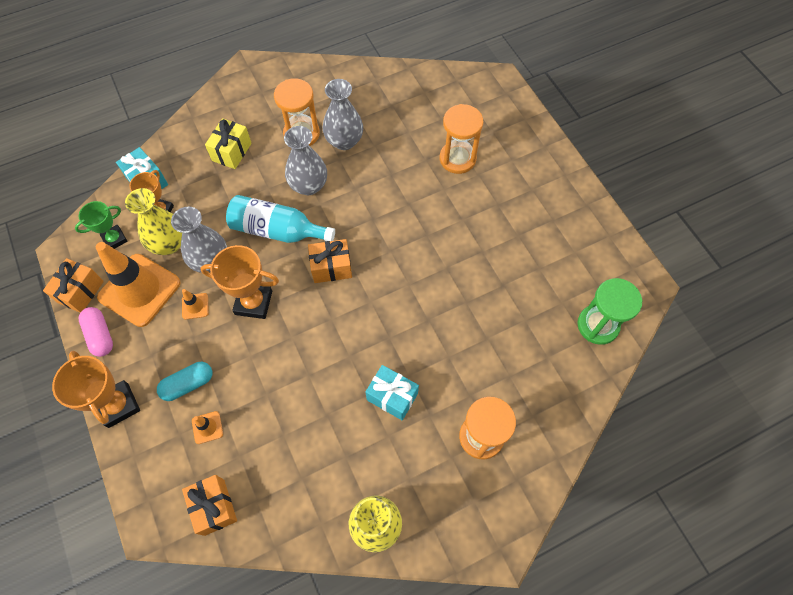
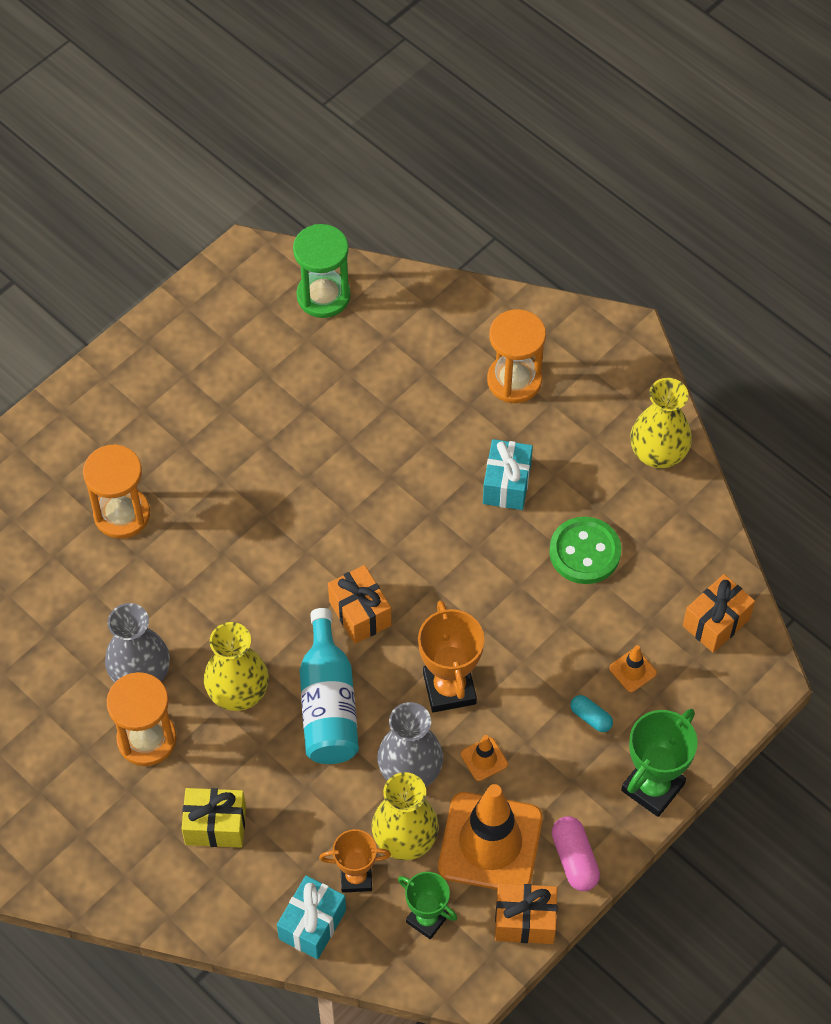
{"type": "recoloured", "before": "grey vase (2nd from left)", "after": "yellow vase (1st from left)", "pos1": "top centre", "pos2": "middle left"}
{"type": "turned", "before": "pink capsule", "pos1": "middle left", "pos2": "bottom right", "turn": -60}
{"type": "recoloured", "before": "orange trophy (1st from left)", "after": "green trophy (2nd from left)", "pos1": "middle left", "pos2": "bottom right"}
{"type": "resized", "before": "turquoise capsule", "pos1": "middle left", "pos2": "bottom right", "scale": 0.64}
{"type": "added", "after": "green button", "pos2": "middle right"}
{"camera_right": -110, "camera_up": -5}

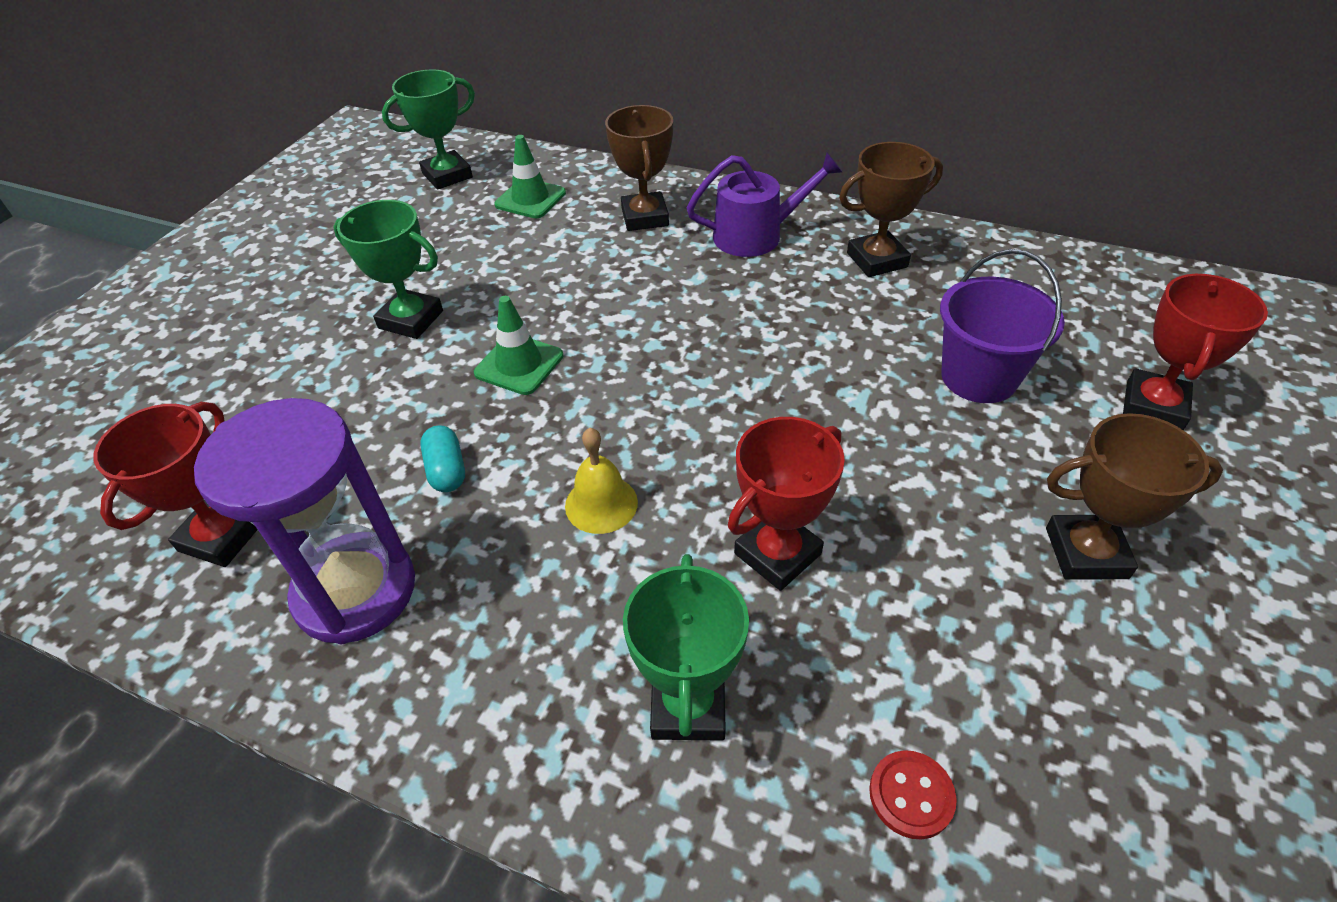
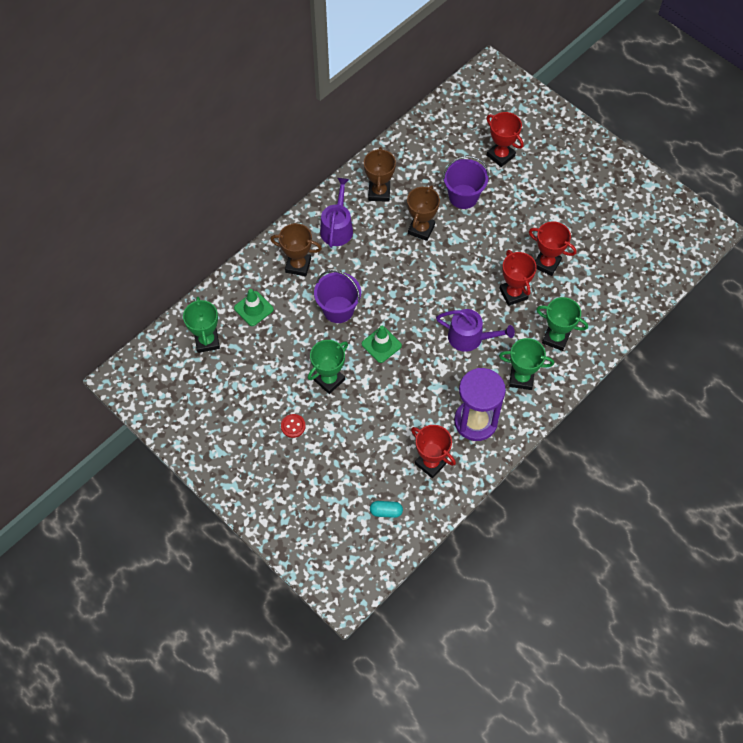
{"type": "moved", "before": "brown trophy (3rd from left)", "pos1": "middle right", "pos2": "top centre"}
{"type": "moved", "before": "turquoise capsule", "pos1": "middle left", "pos2": "bottom centre"}
{"type": "replaced", "before": "yellow bell", "after": "purple watering can (2nd from left)", "pos1": "centre", "pos2": "centre"}
{"type": "moved", "before": "red button", "pos1": "bottom right", "pos2": "centre"}
{"type": "added", "after": "red trophy (4th from left)", "pos2": "middle right"}
{"type": "added", "after": "purple bucket (1st from left)", "pos2": "centre"}
{"type": "added", "after": "green trophy (3rd from left)", "pos2": "middle right"}
{"camera_right": -70, "camera_up": 15}

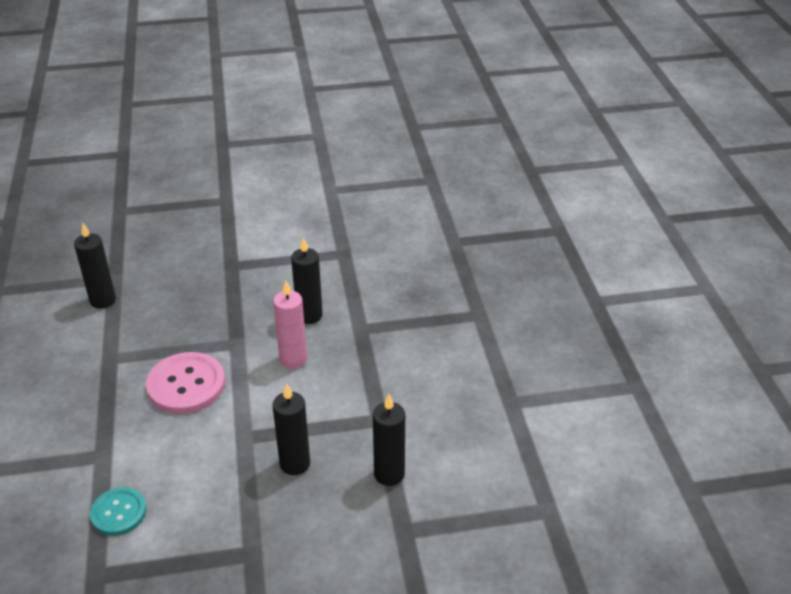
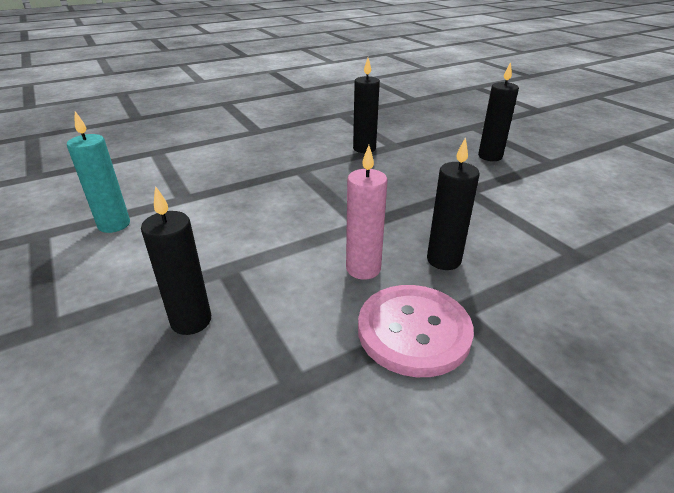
{"type": "moved", "before": "pink button", "pos1": "middle left", "pos2": "bottom centre"}
{"type": "moved", "before": "black candle (4th from left)", "pos1": "bottom centre", "pos2": "top right"}
{"type": "replaced", "before": "turquoise button", "after": "turquoise candle", "pos1": "bottom left", "pos2": "middle left"}
{"camera_right": 70, "camera_up": -5}

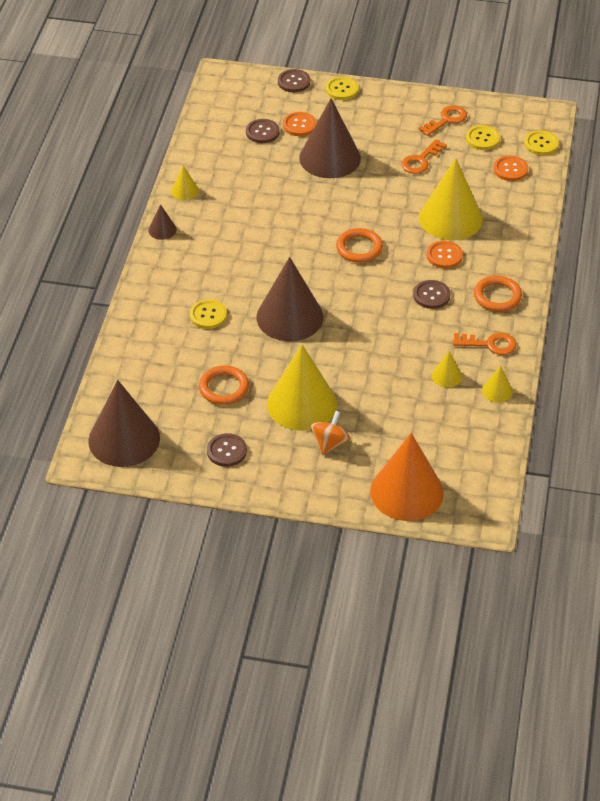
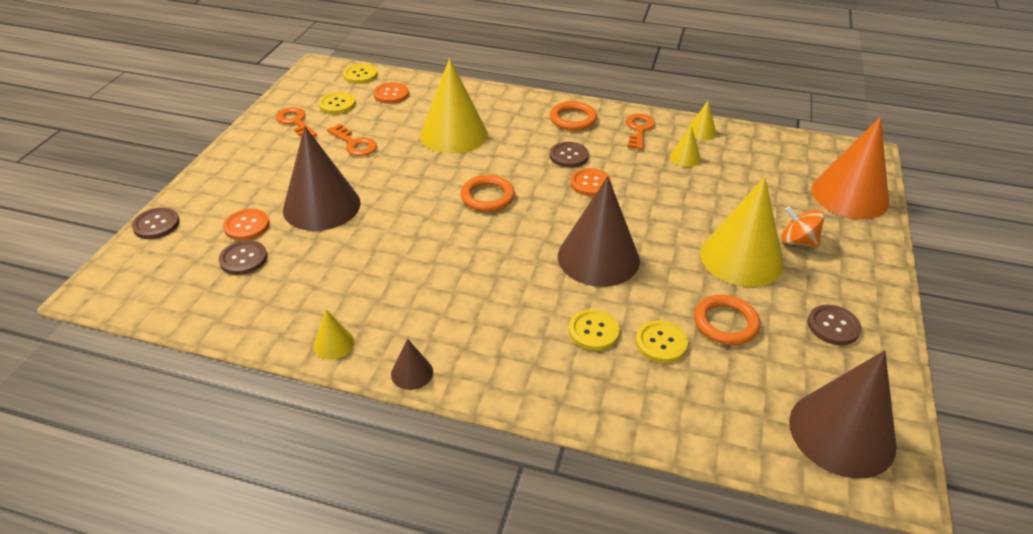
{"type": "moved", "before": "yellow button (2nd from left in the first image)", "after": "yellow button (4th from left)", "pos1": "top centre", "pos2": "centre"}
{"type": "moved", "before": "orange button (2nd from left in the first image)", "after": "orange button (3rd from left)", "pos1": "top right", "pos2": "centre"}
{"camera_right": -85, "camera_up": -5}

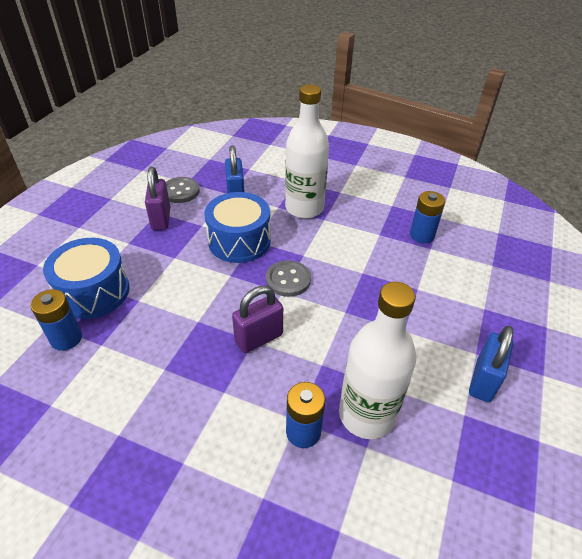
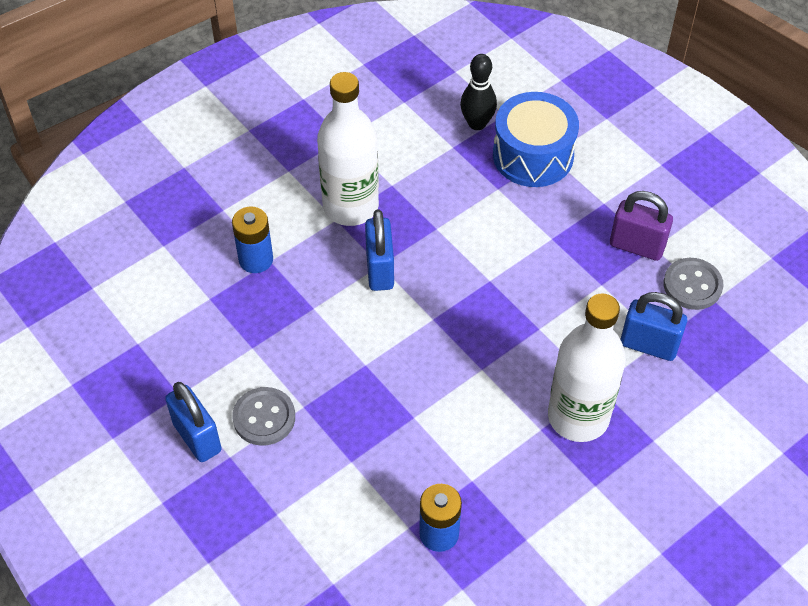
{"type": "removed", "before": "blue drum (2nd from left)", "pos1": "centre"}
{"type": "moved", "before": "grey button (2nd from left in the first image)", "after": "grey button (1st from left)", "pos1": "centre", "pos2": "bottom left"}
{"type": "moved", "before": "white bottle (2nd from left in the first image)", "after": "white bottle (1st from left)", "pos1": "centre", "pos2": "top centre"}
{"type": "recoloured", "before": "purple padlock (2nd from left)", "after": "blue padlock (2nd from left)", "pos1": "centre", "pos2": "centre"}
{"type": "replaced", "before": "blue battery (1st from left)", "after": "black bowling pin", "pos1": "middle left", "pos2": "top centre"}
{"camera_right": 120, "camera_up": 10}

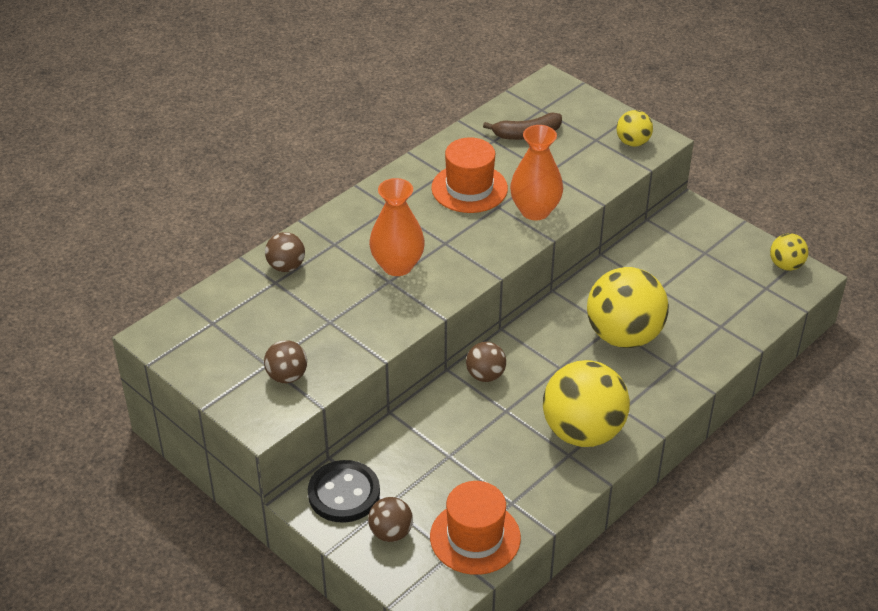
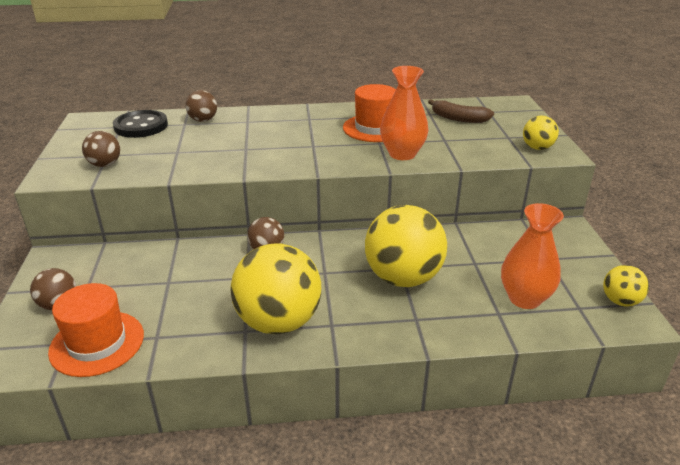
{"type": "moved", "before": "orange vase (1st from left in the first image)", "after": "orange vase (2nd from left)", "pos1": "centre", "pos2": "middle right"}
{"type": "moved", "before": "black button", "pos1": "bottom centre", "pos2": "top left"}
{"camera_right": 40, "camera_up": -10}

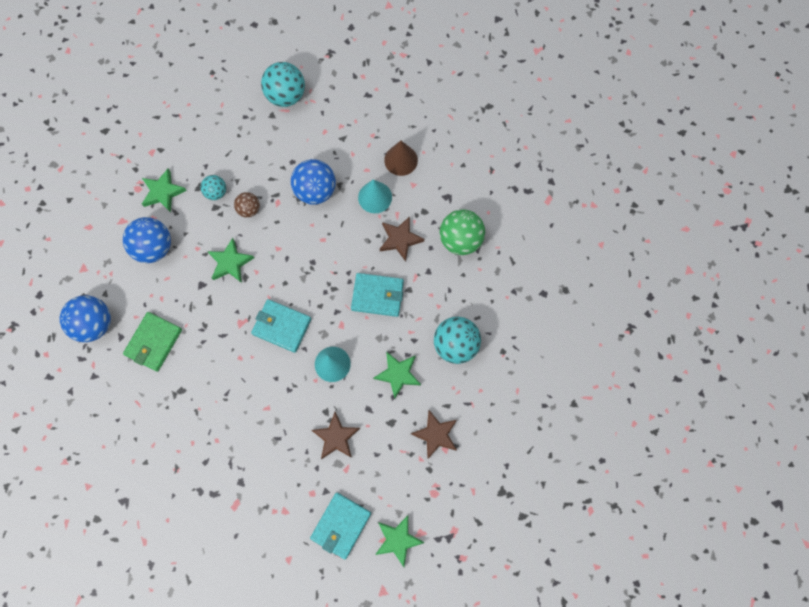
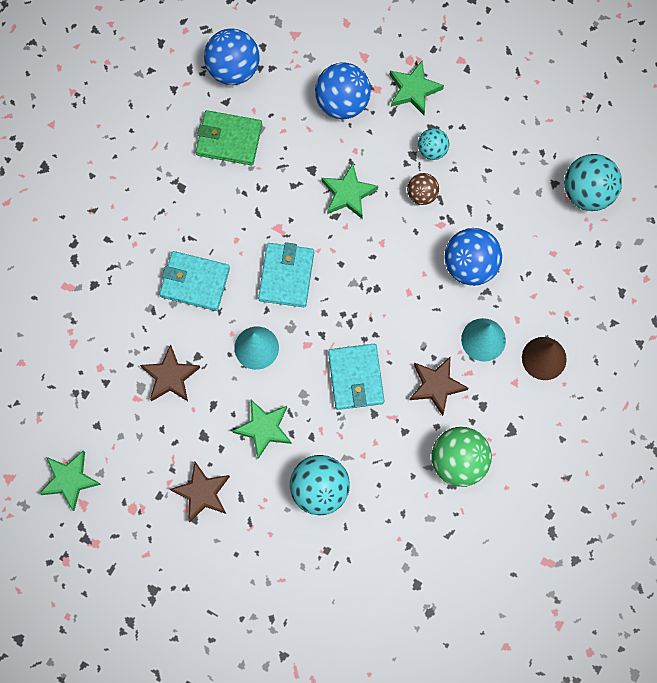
{"type": "moved", "before": "turquoise wallet (2nd from left in the first image)", "after": "turquoise wallet (1st from left)", "pos1": "bottom centre", "pos2": "middle left"}
{"camera_right": 75, "camera_up": 0}

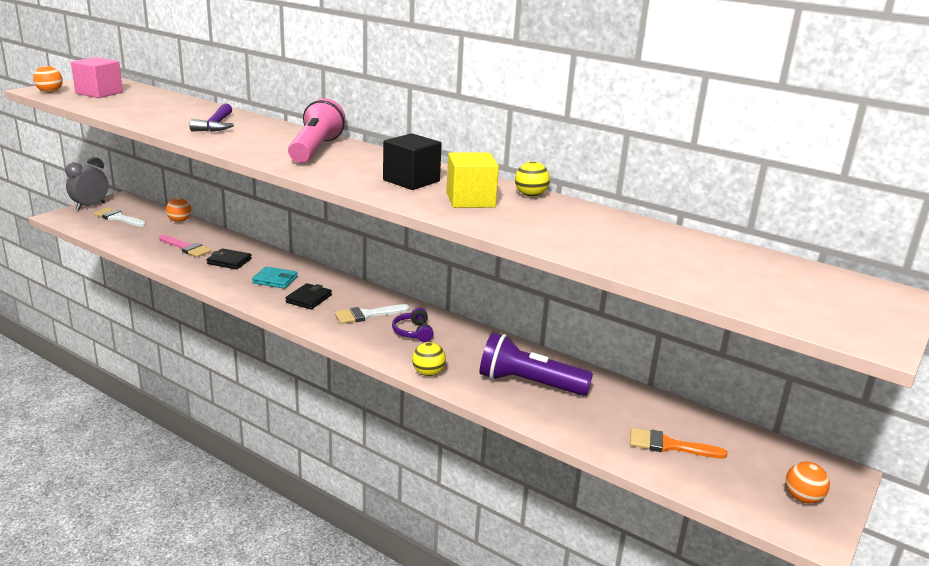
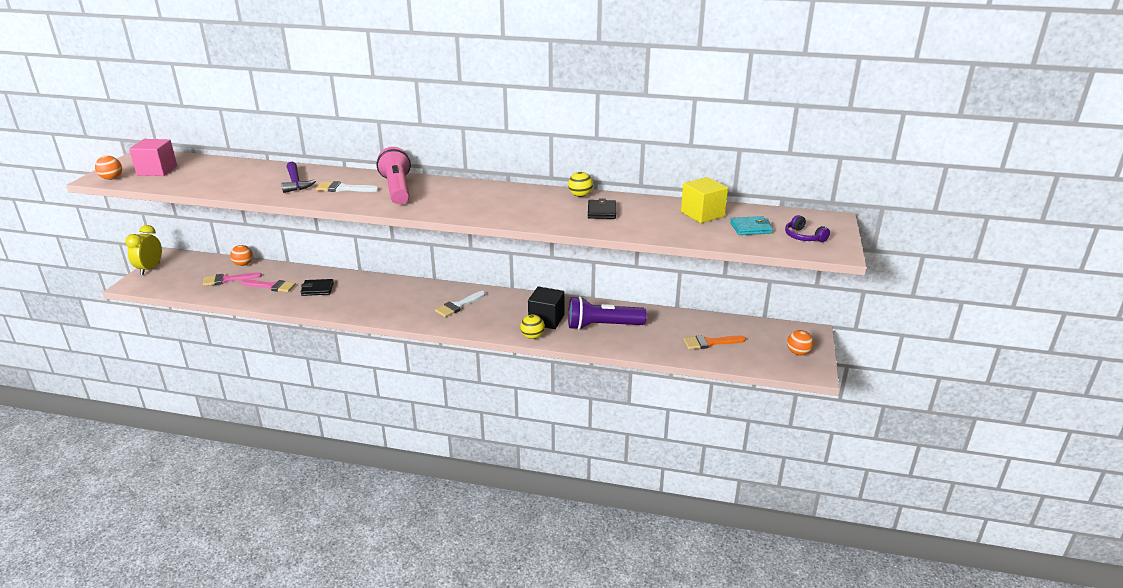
{"type": "moved", "before": "black cube", "pos1": "top centre", "pos2": "centre"}
{"type": "moved", "before": "yellow cube", "pos1": "top centre", "pos2": "centre"}
{"type": "recoloured", "before": "grey clock", "after": "yellow clock", "pos1": "top left", "pos2": "middle left"}
{"type": "moved", "before": "white brush (1st from left)", "pos1": "middle left", "pos2": "top left"}
{"type": "moved", "before": "turquoise wallet", "pos1": "middle left", "pos2": "middle right"}
{"type": "moved", "before": "black wallet (2nd from left)", "pos1": "middle left", "pos2": "centre"}
{"type": "moved", "before": "purple headphones", "pos1": "centre", "pos2": "middle right"}
{"type": "added", "after": "pink brush (1st from left)", "pos2": "middle left"}
{"camera_right": -20, "camera_up": 5}

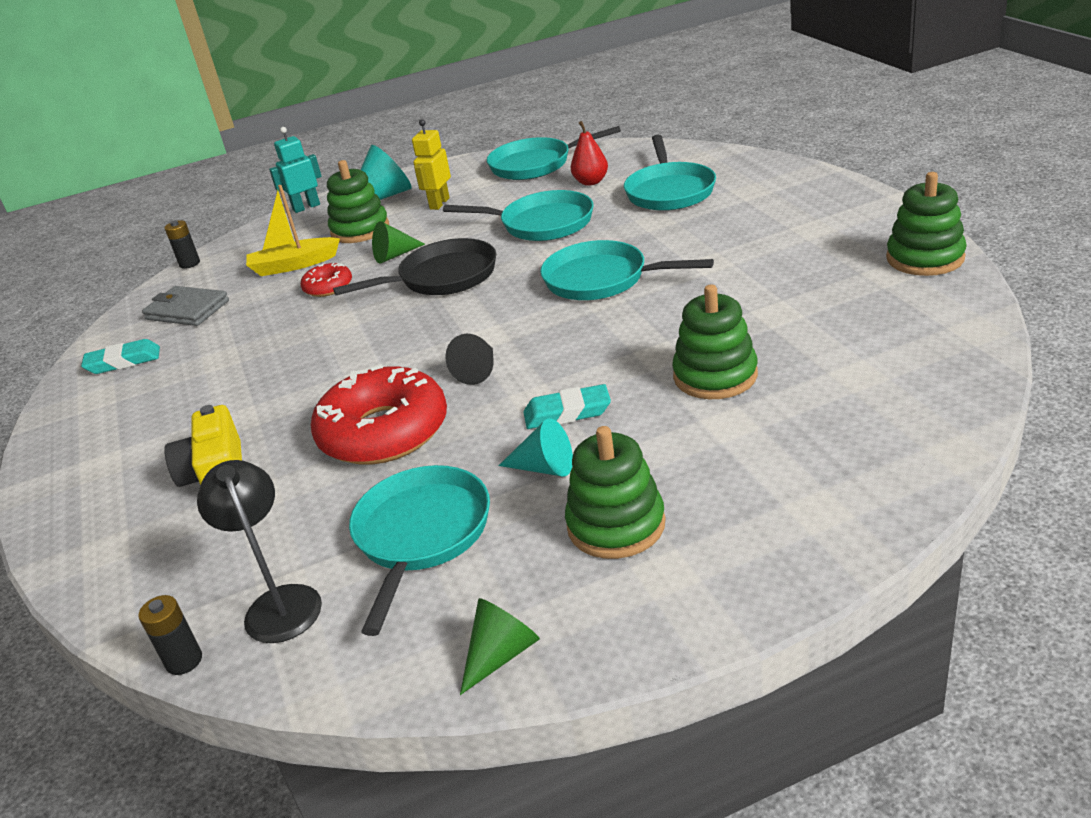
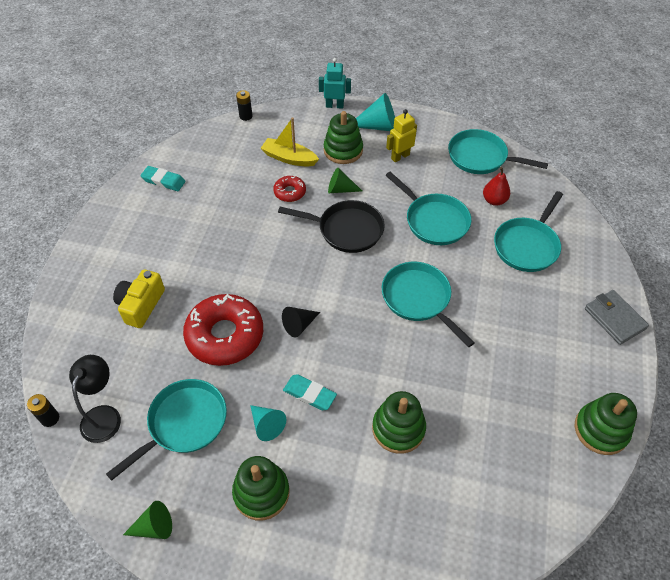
{"type": "moved", "before": "grey wallet", "pos1": "middle left", "pos2": "middle right"}
{"camera_right": 30, "camera_up": 20}

